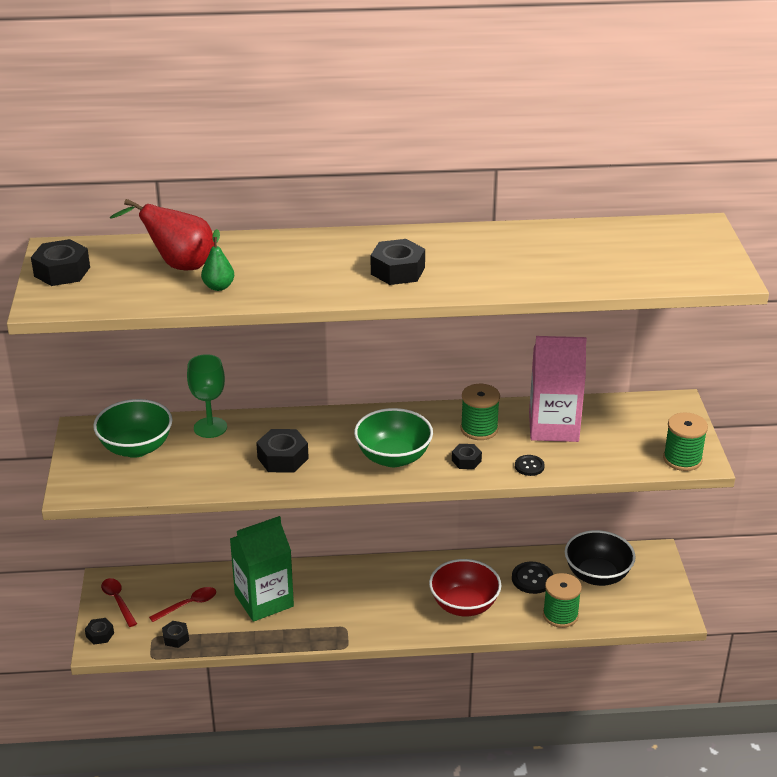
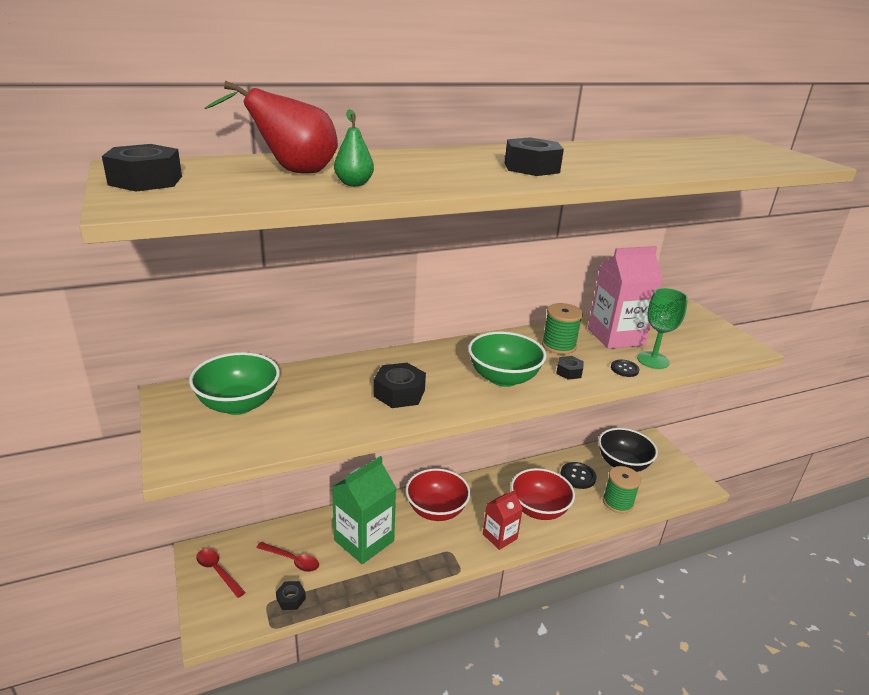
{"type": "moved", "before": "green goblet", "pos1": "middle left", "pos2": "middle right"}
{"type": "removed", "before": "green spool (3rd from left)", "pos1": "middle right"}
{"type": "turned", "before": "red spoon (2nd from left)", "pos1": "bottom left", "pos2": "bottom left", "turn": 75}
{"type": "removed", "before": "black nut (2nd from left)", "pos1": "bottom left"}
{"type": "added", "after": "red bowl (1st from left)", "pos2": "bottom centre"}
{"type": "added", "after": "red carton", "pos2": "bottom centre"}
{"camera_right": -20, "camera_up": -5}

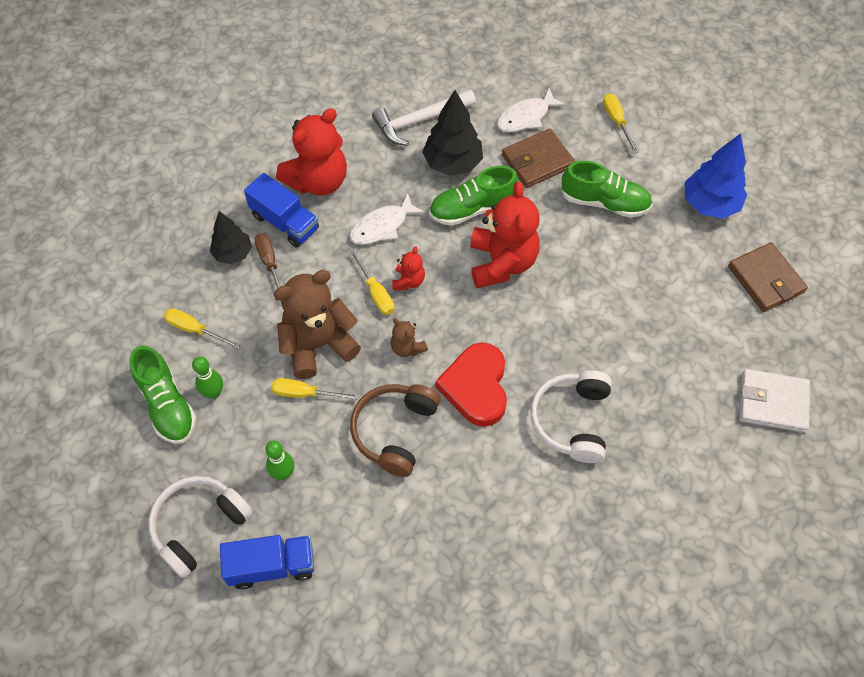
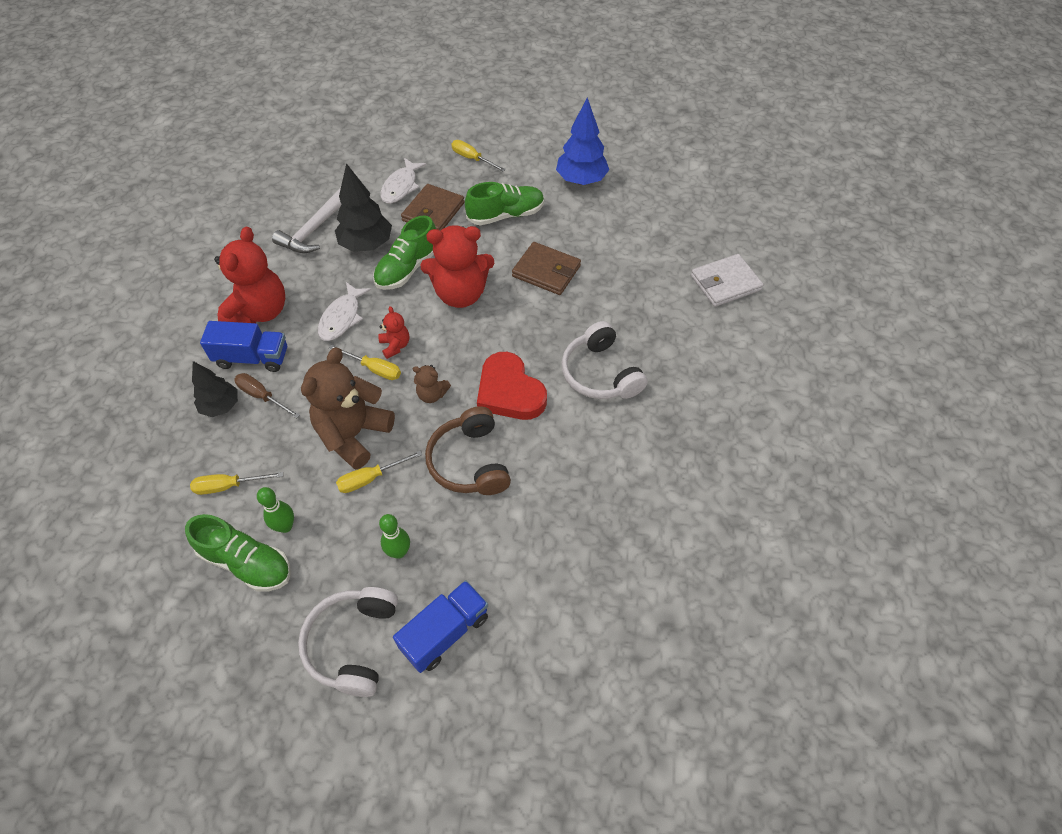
{"type": "turned", "before": "red teddy bear (3rd from left)", "pos1": "centre", "pos2": "top centre", "turn": 120}
{"type": "moved", "before": "brown wallet (2nd from left)", "pos1": "middle right", "pos2": "top centre"}
{"camera_right": -35, "camera_up": -5}

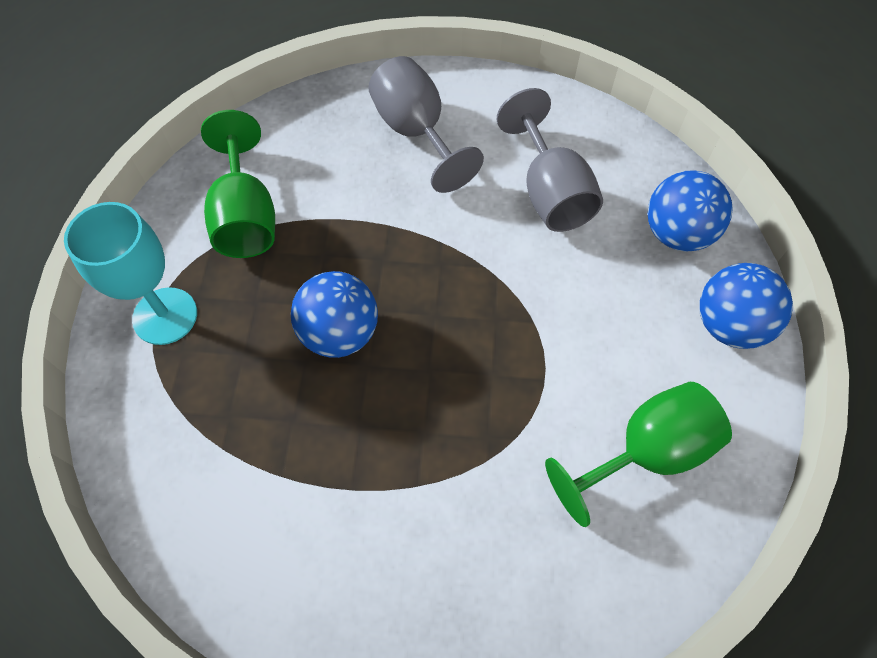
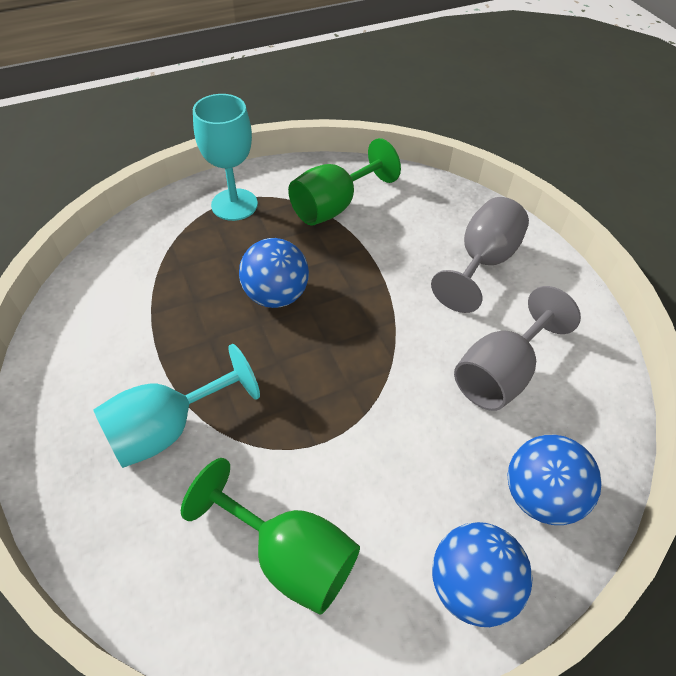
{"type": "added", "after": "turquoise goblet (1st from left)", "pos2": "middle left"}
{"camera_right": 60, "camera_up": -10}

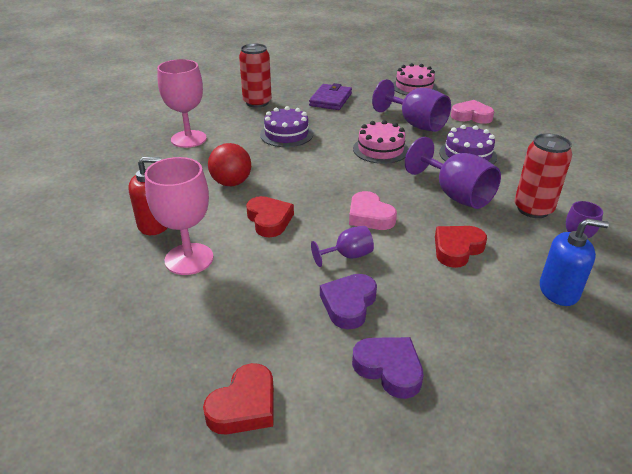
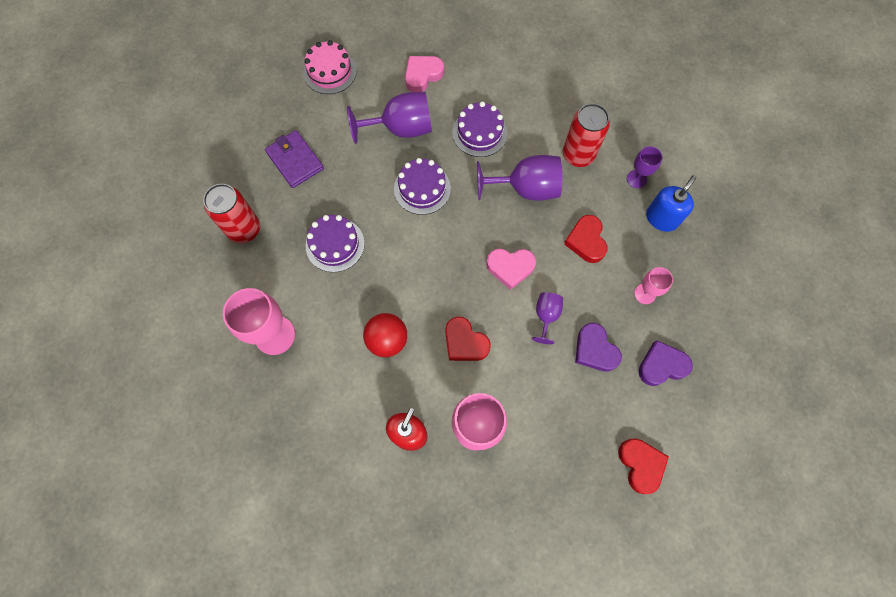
{"type": "recoloured", "before": "pink cake (1st from left)", "after": "purple cake (2nd from left)", "pos1": "top centre", "pos2": "top centre"}
{"type": "turned", "before": "red heart (2nd from left in the first image)", "pos1": "centre", "pos2": "centre", "turn": -150}
{"type": "added", "after": "pink goblet (3rd from left)", "pos2": "middle right"}
{"camera_right": -55, "camera_up": 35}

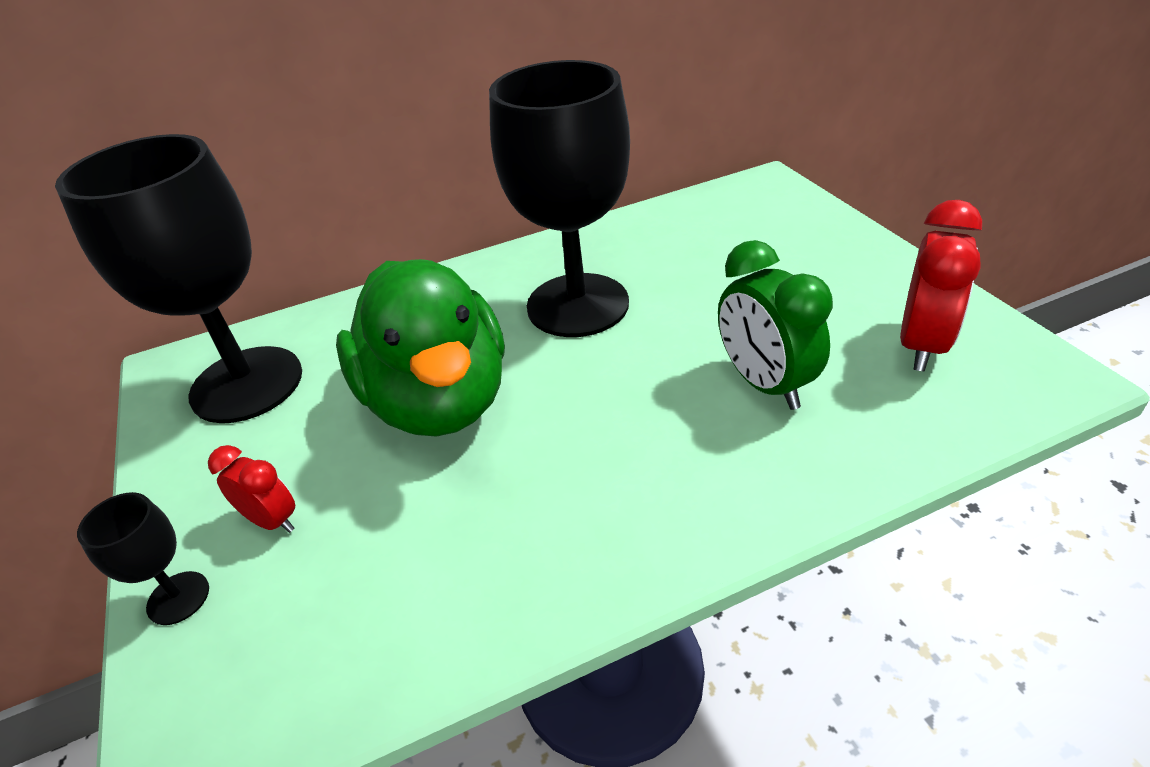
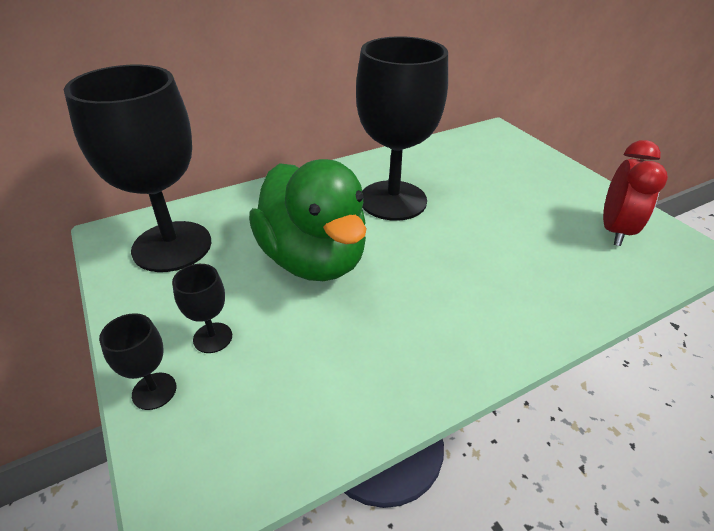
{"type": "removed", "before": "green clock", "pos1": "middle right"}
{"type": "replaced", "before": "red clock (1st from left)", "after": "black goblet (3rd from left)", "pos1": "middle left", "pos2": "middle left"}
{"camera_right": -10, "camera_up": 0}

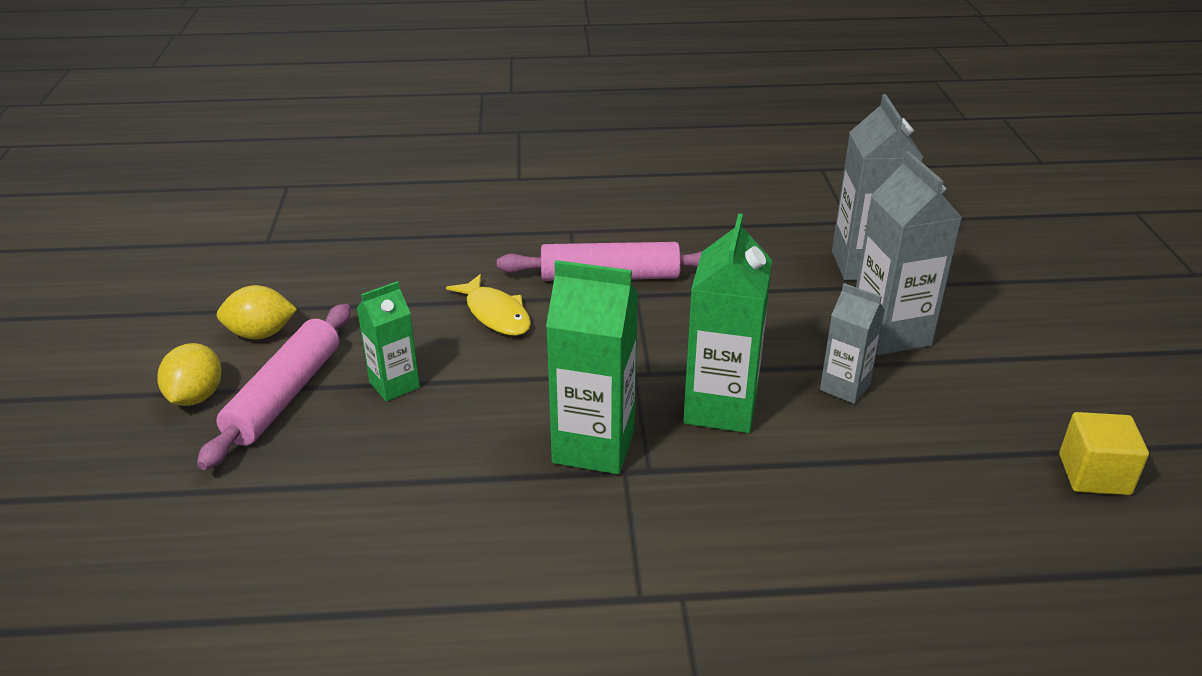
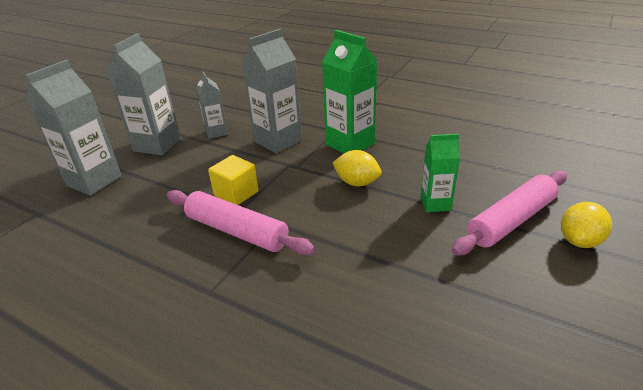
{"type": "recoloured", "before": "green carton (3rd from left)", "after": "grey carton (4th from left)", "pos1": "centre", "pos2": "top centre"}
{"type": "removed", "before": "yellow fish", "pos1": "centre"}
{"type": "moved", "before": "yellow lemon (2nd from left in the first image)", "after": "yellow lemon (1st from left)", "pos1": "middle left", "pos2": "centre"}
{"type": "moved", "before": "yellow cube", "pos1": "bottom right", "pos2": "centre"}
{"camera_right": -145, "camera_up": 0}

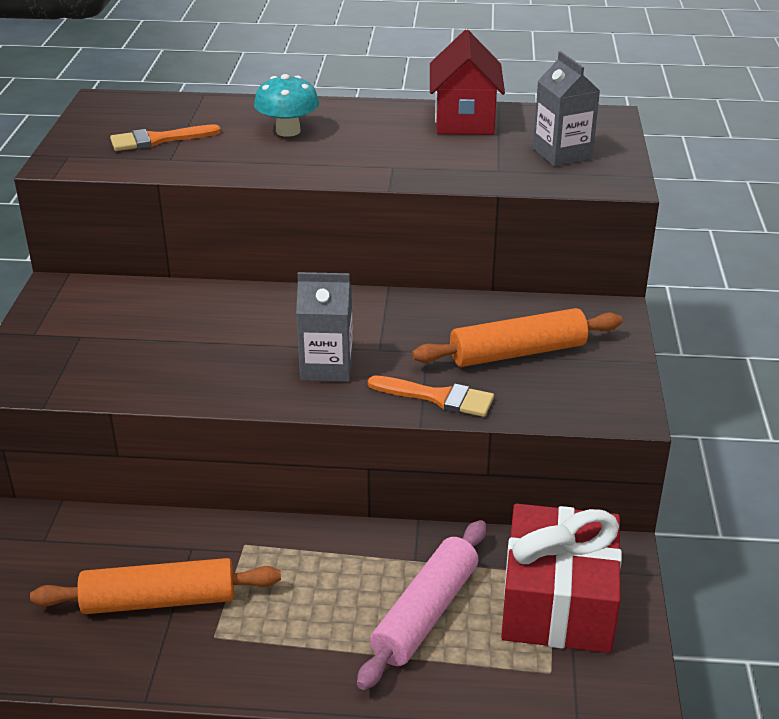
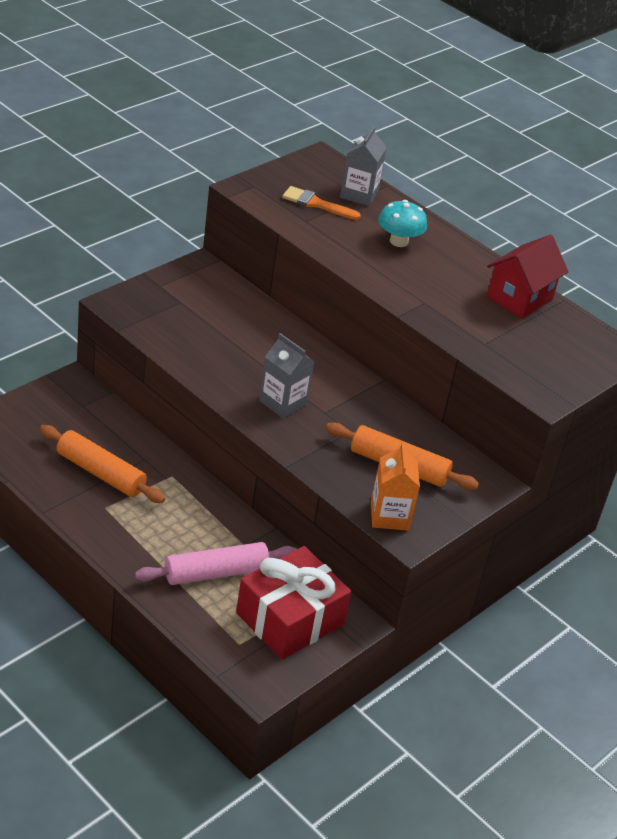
{"type": "moved", "before": "grey carton (2nd from left)", "pos1": "top right", "pos2": "top centre"}
{"type": "removed", "before": "orange brush (2nd from left)", "pos1": "centre"}
{"type": "added", "after": "orange carton", "pos2": "centre"}
{"camera_right": 35, "camera_up": 5}

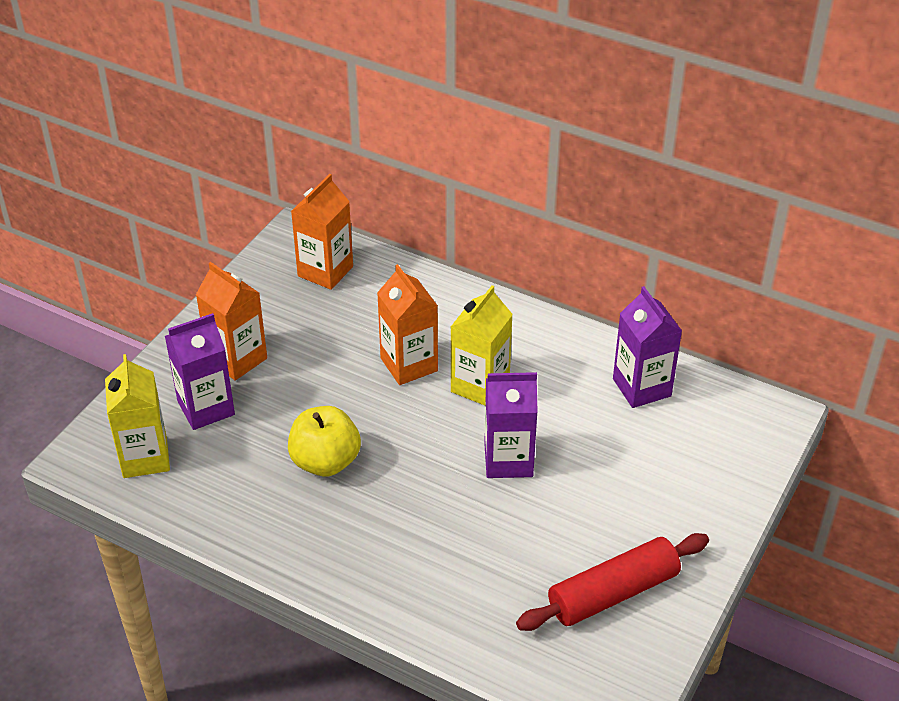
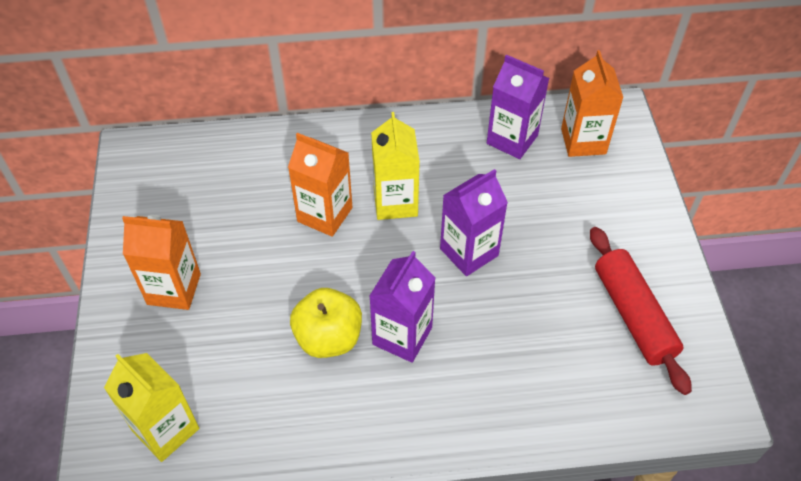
{"type": "moved", "before": "orange carton (2nd from left in the first image)", "after": "orange carton (3rd from left)", "pos1": "top centre", "pos2": "top right"}
{"type": "moved", "before": "purple carton (1st from left)", "pos1": "middle left", "pos2": "centre"}
{"type": "turned", "before": "red rolling pin", "pos1": "bottom right", "pos2": "middle right", "turn": -45}
{"camera_right": -35, "camera_up": 10}

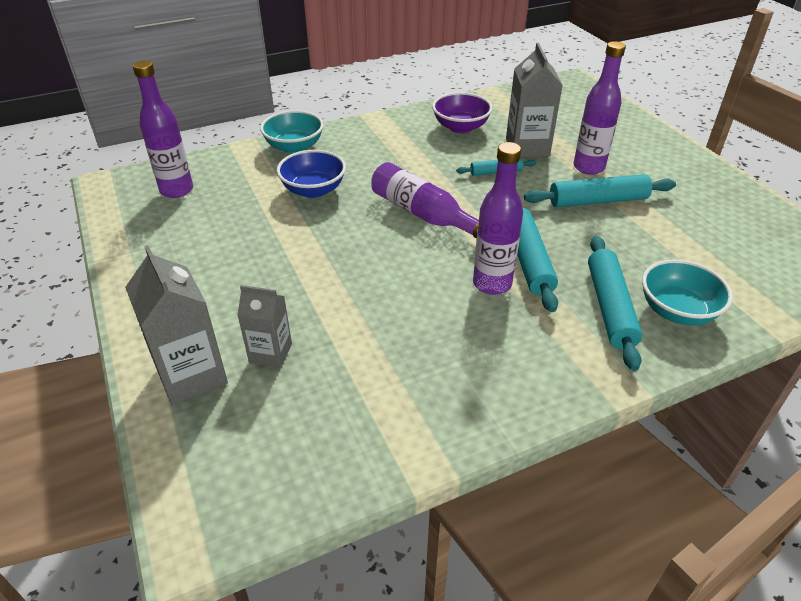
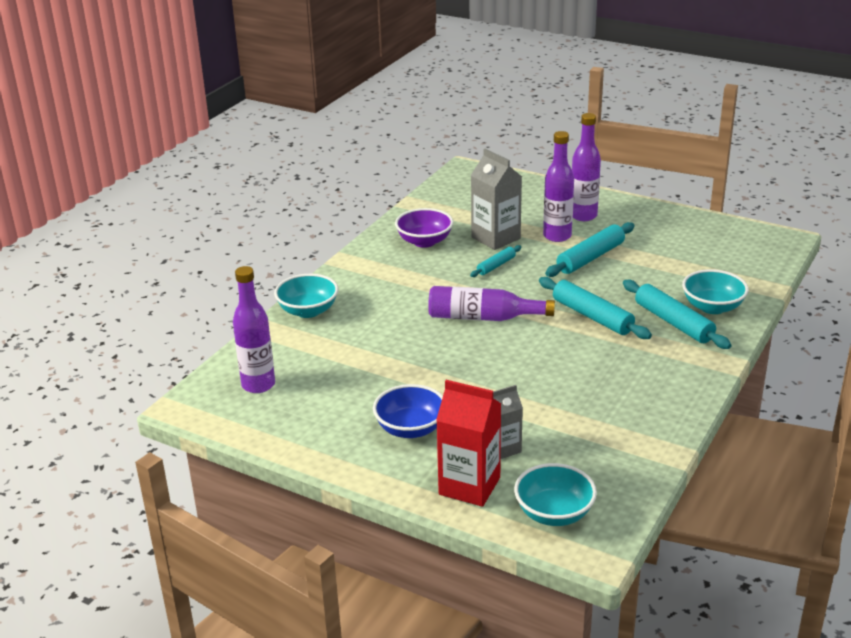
{"type": "moved", "before": "purple bottle (3rd from left in the first image)", "after": "purple bottle (4th from left)", "pos1": "centre", "pos2": "top right"}
{"type": "moved", "before": "blue bowl", "pos1": "top centre", "pos2": "centre"}
{"type": "recoloured", "before": "grey carton (1st from left)", "after": "red carton", "pos1": "middle left", "pos2": "bottom centre"}
{"type": "added", "after": "turquoise bowl (2nd from left)", "pos2": "bottom centre"}
{"camera_right": -35, "camera_up": -10}

